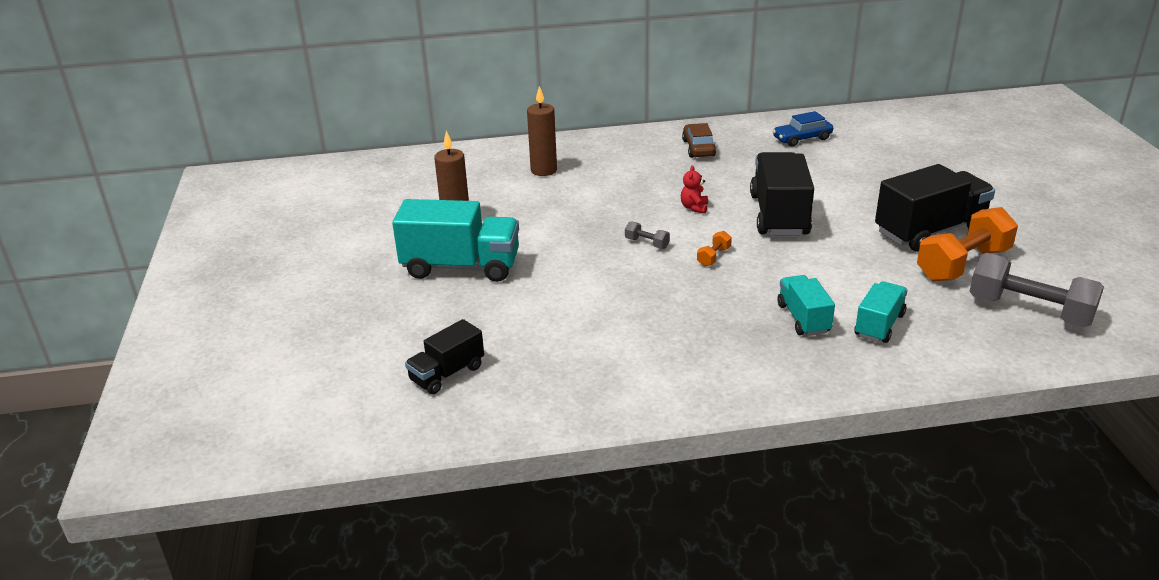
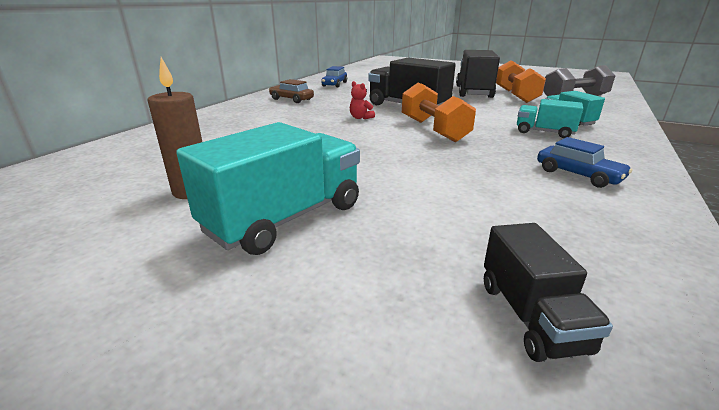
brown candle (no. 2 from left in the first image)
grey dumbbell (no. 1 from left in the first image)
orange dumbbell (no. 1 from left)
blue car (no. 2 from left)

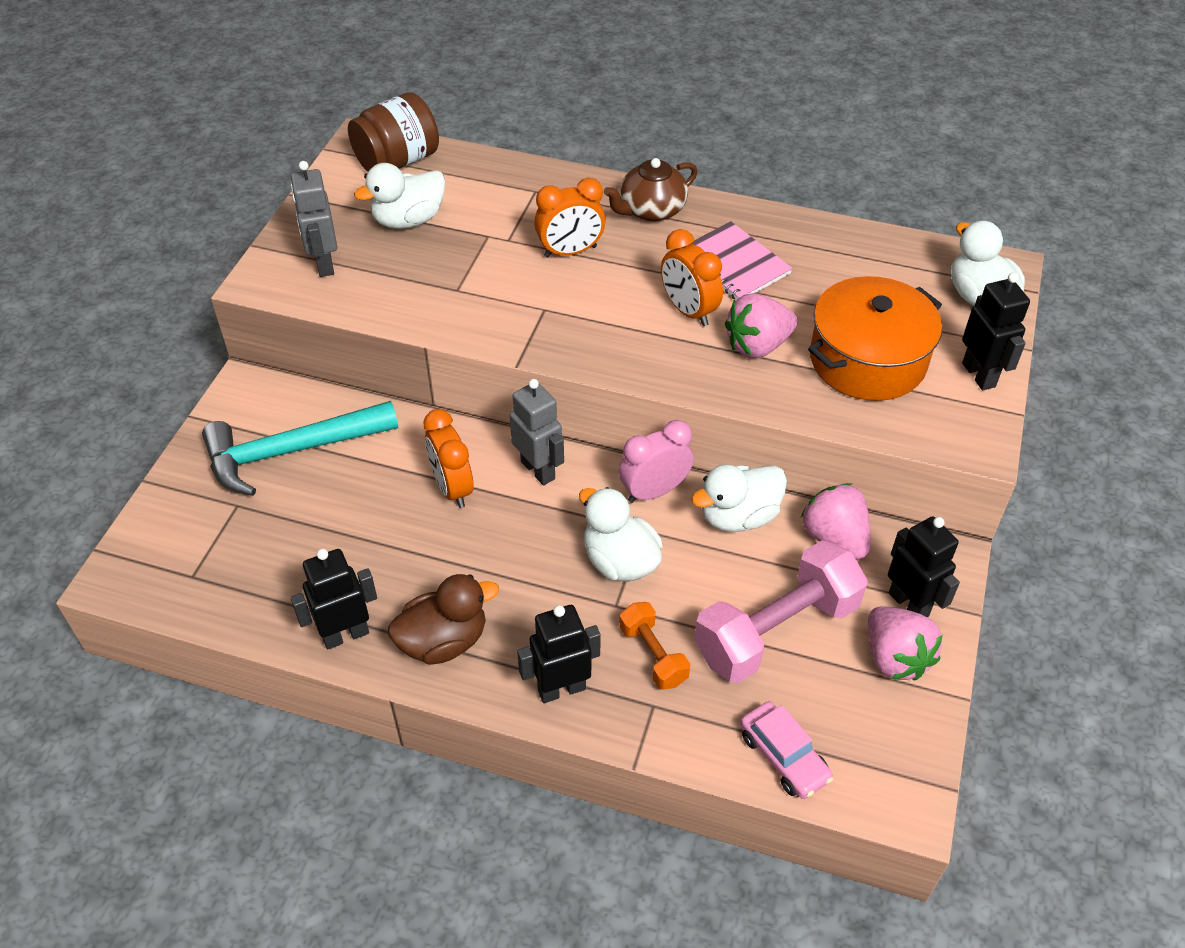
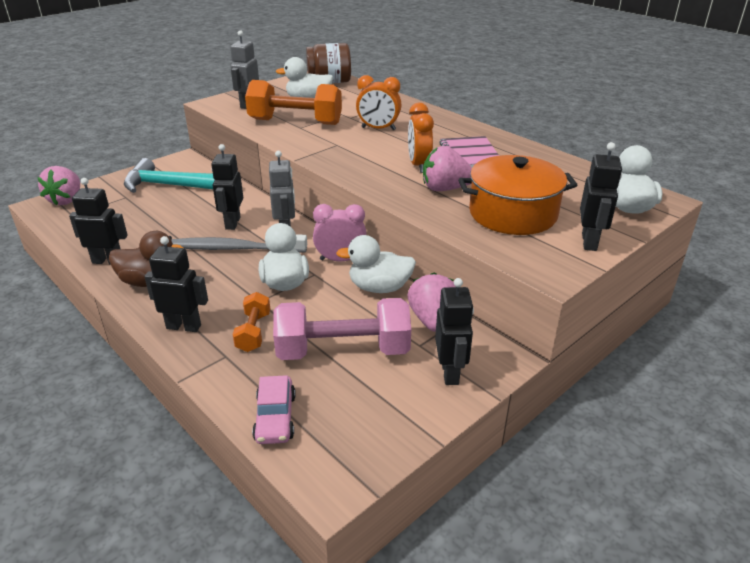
brown teapot
black robot (no. 3 from left)
pink strawberry (no. 1 from left)
orange dumbbell (no. 2 from left)
grey toothbrush

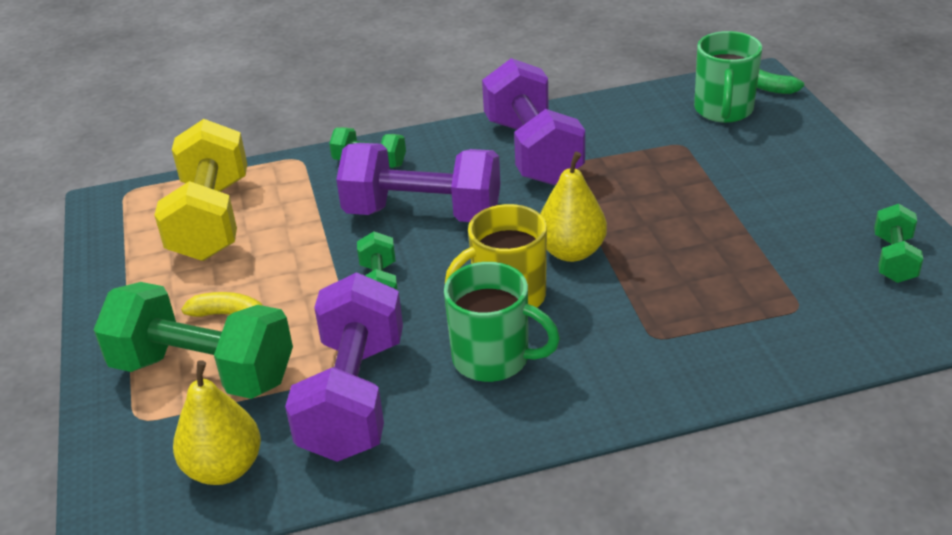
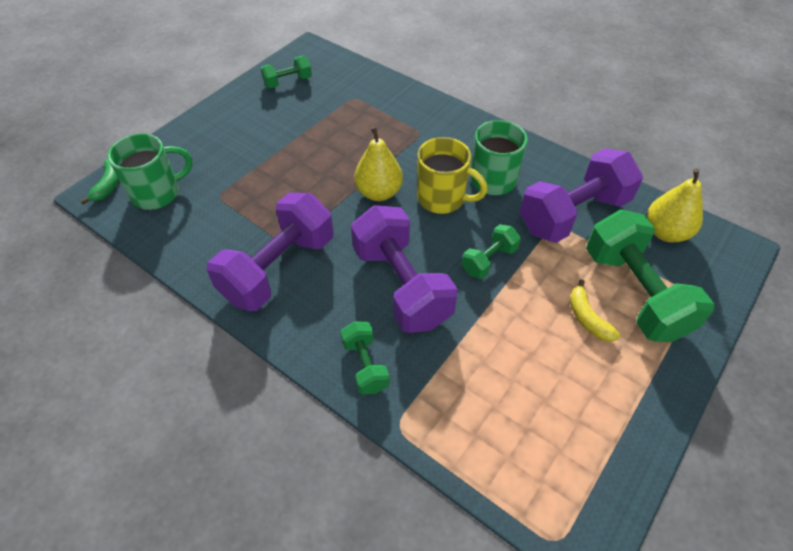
yellow dumbbell

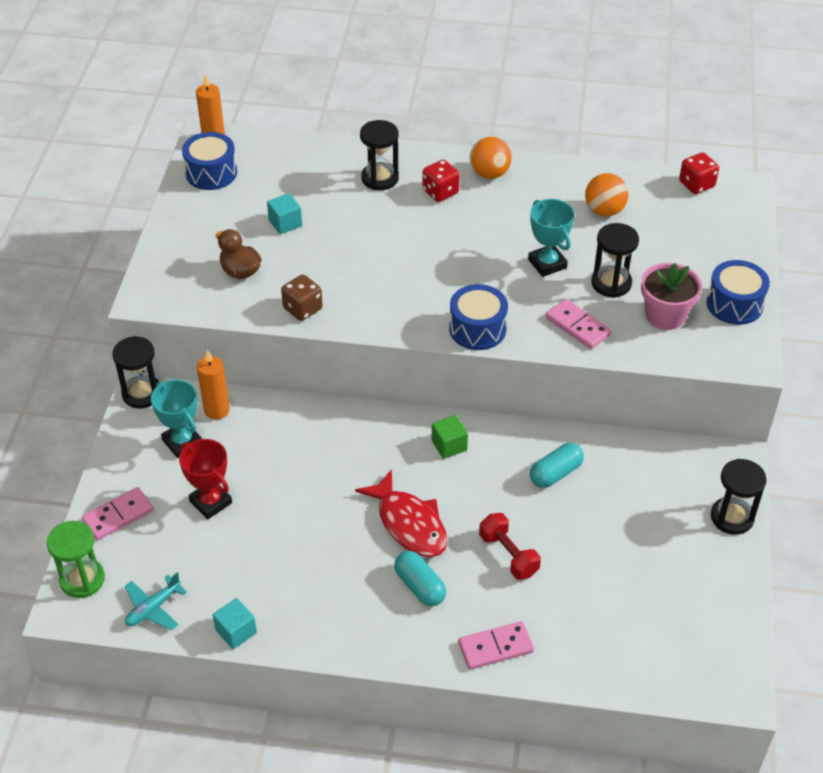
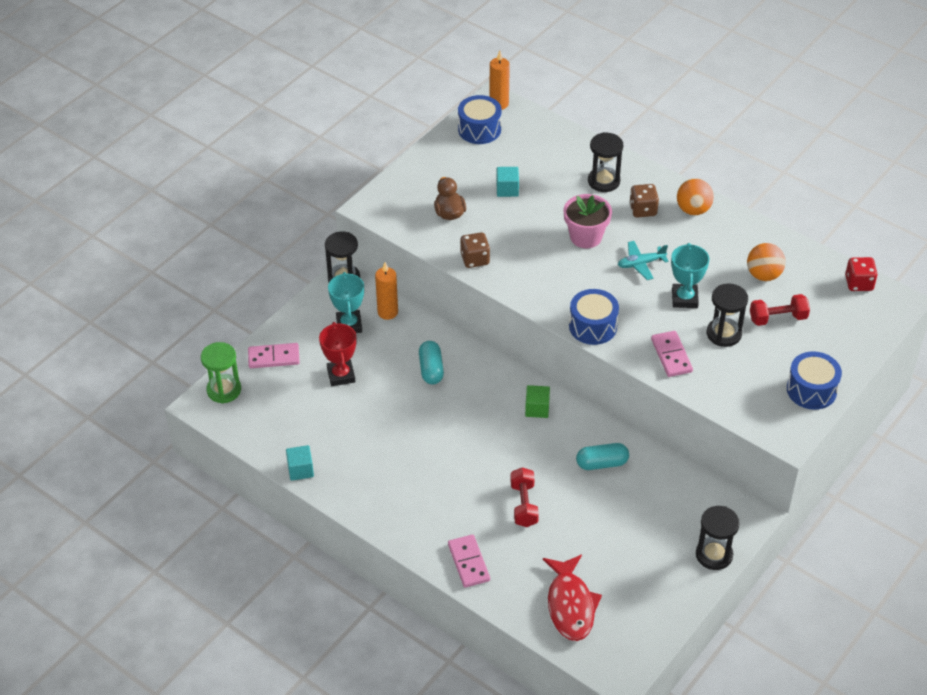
brown dice (no. 2 from left)
pink flower pot
red fish
turquoise capsule (no. 1 from left)
turquoise plane
pink domino (no. 2 from left)
red dumbbell (no. 2 from left)

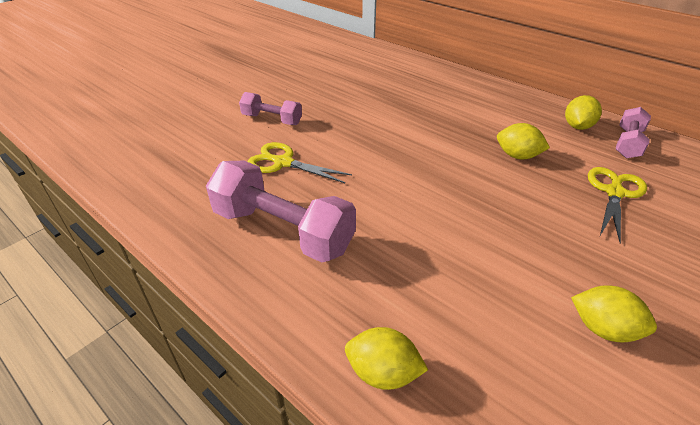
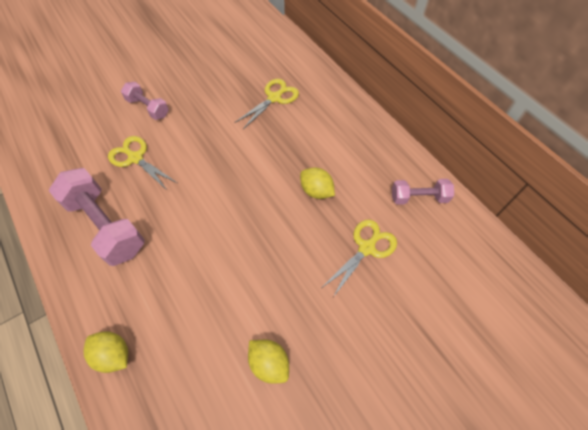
yellow lemon (no. 3 from left in the first image)
pink dumbbell (no. 3 from left)
yellow scissors (no. 2 from left)

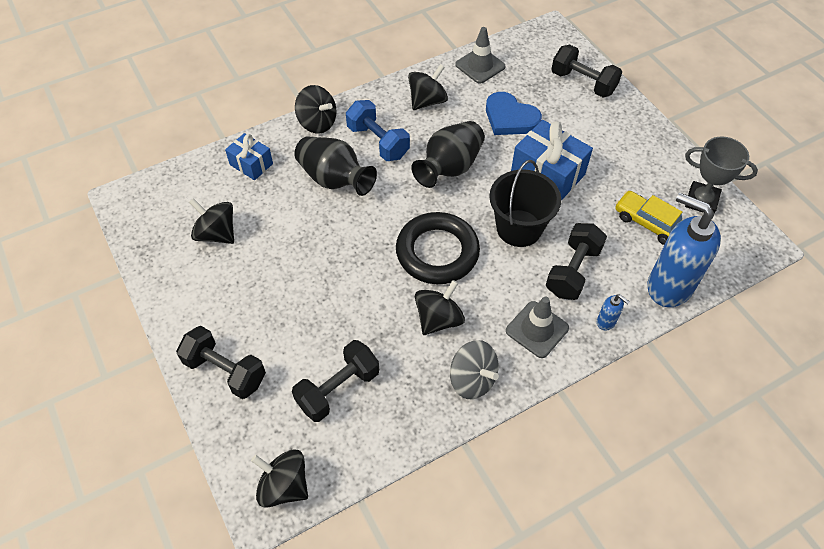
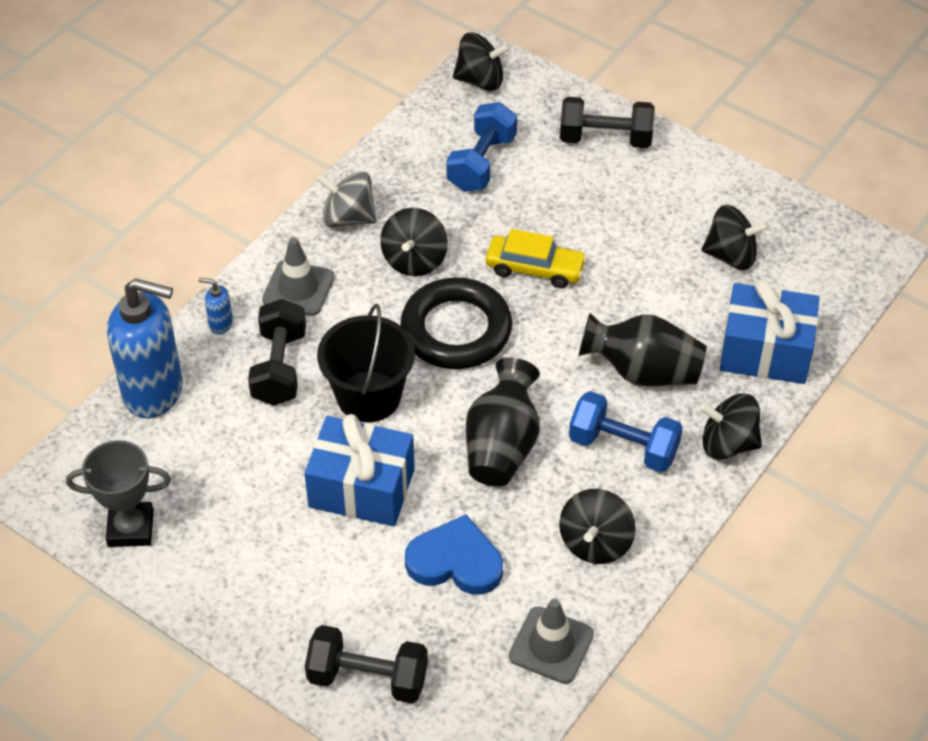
blue gift (no. 2 from left)
yellow car
blue dumbbell (no. 1 from left)

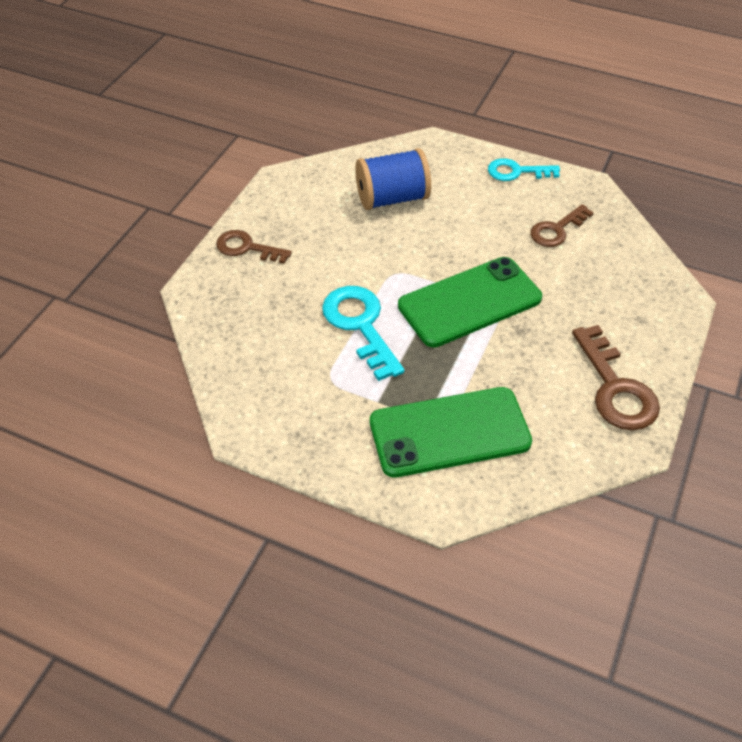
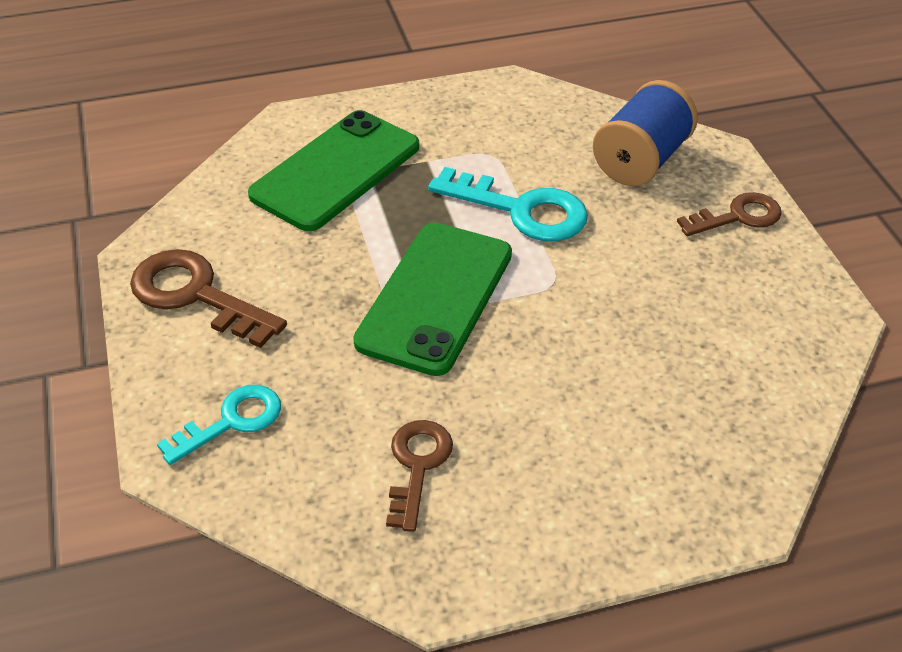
blue spool
turquoise key (no. 1 from left)

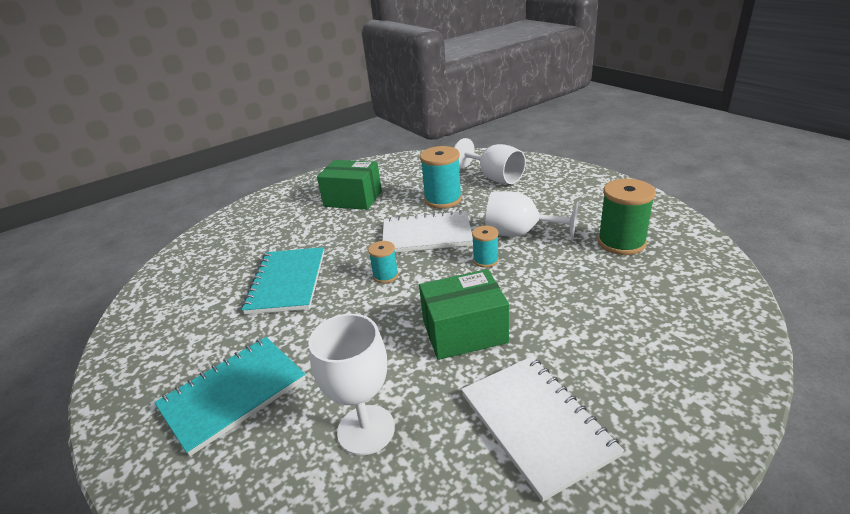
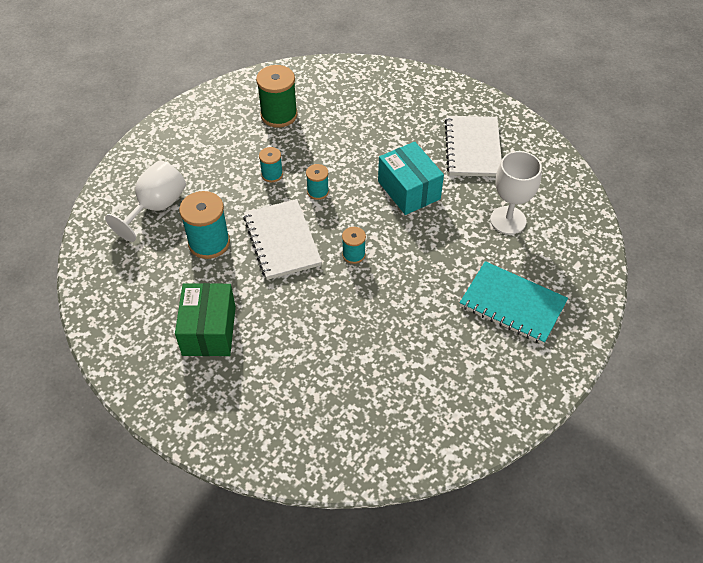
turquoise spool (no. 2 from left)
turquoise notebook (no. 2 from left in the first image)
turquoise box
white notebook (no. 2 from left)

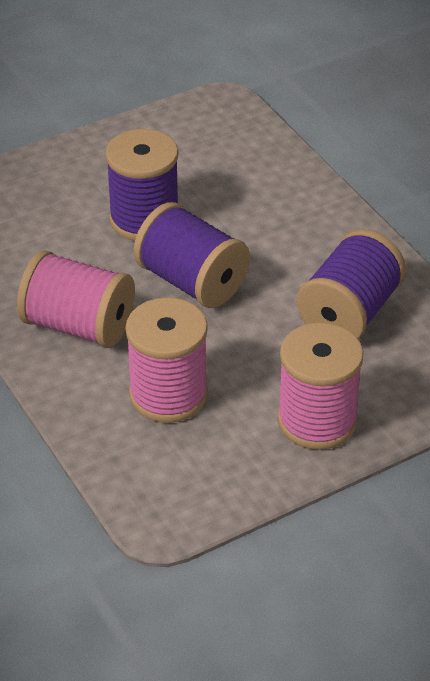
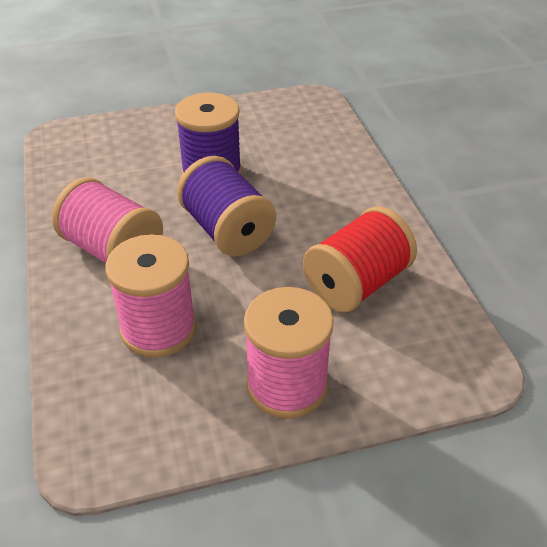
red spool

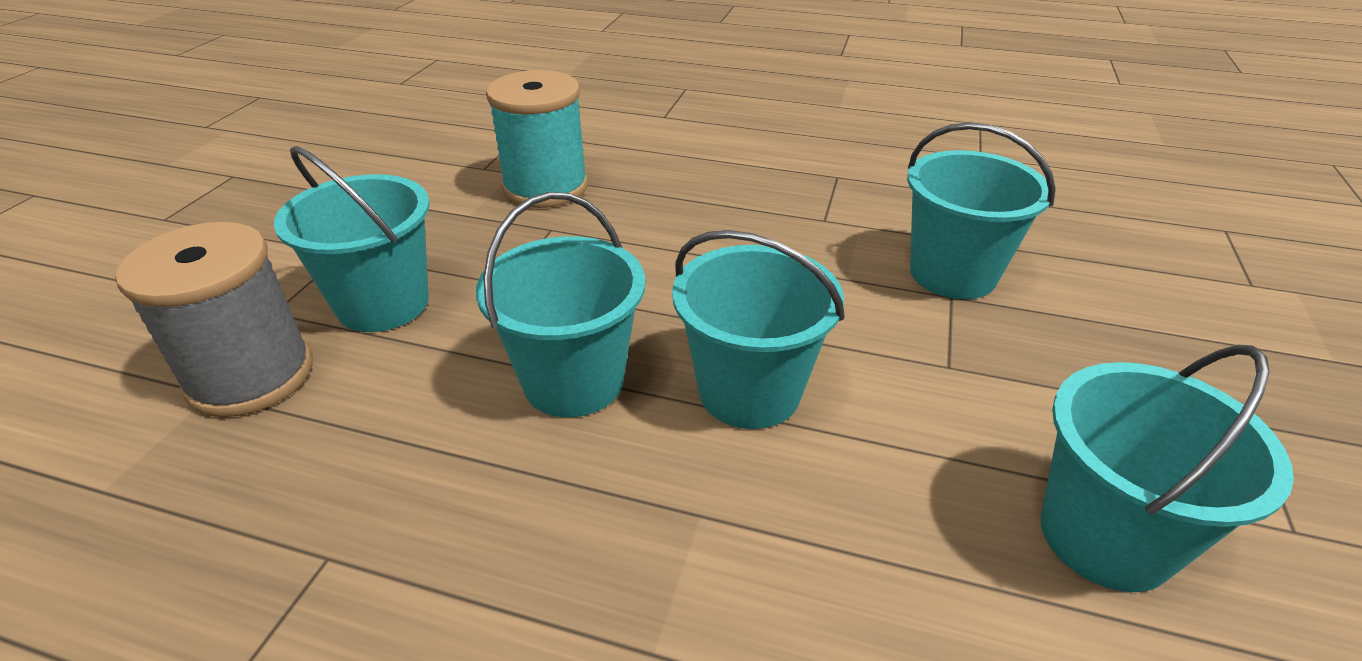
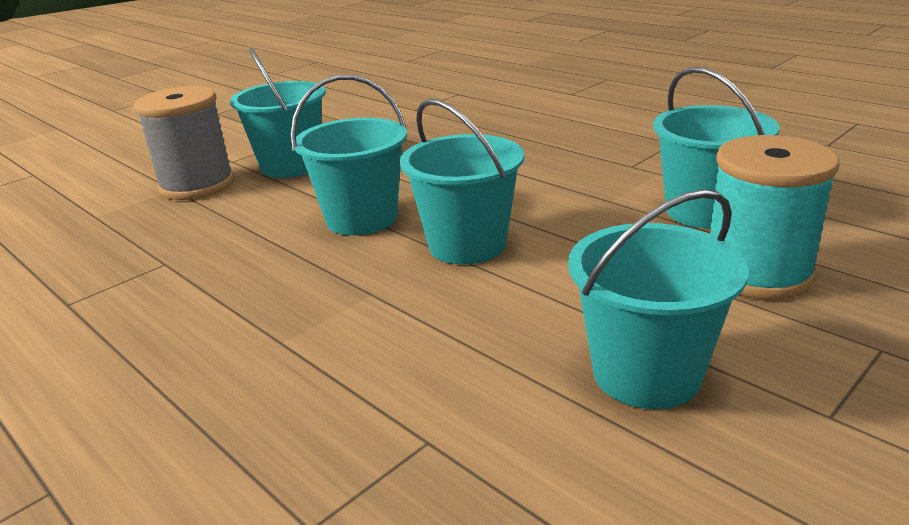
turquoise spool

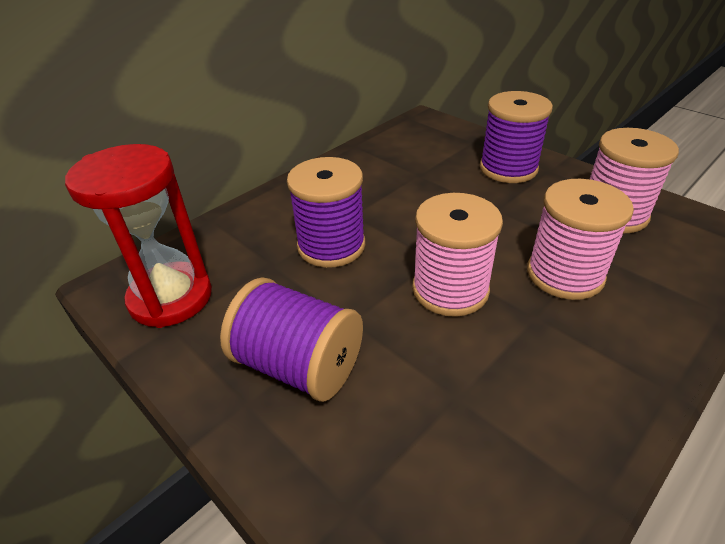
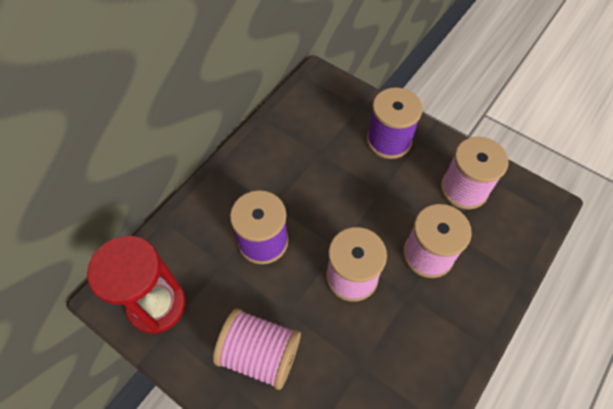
pink spool (no. 1 from left)

